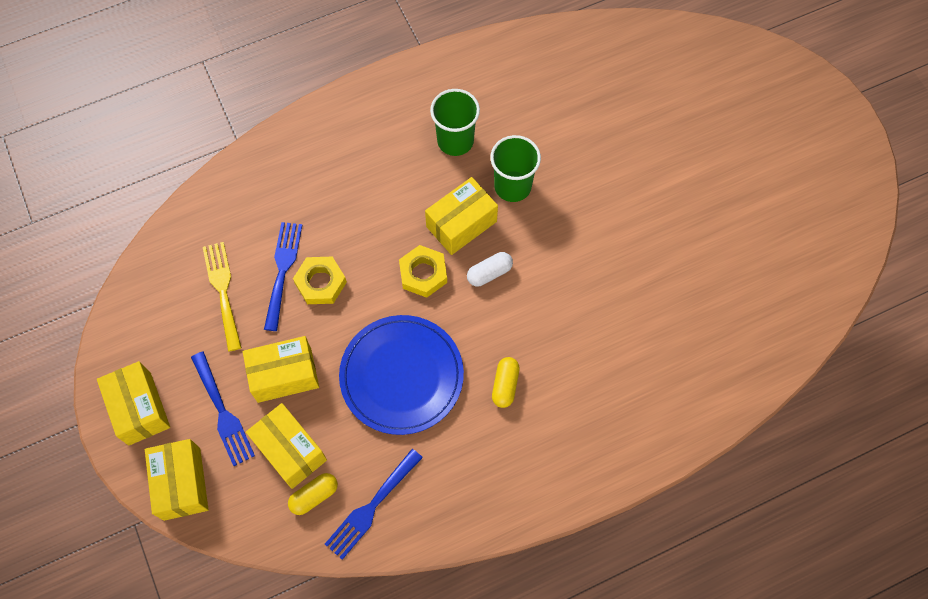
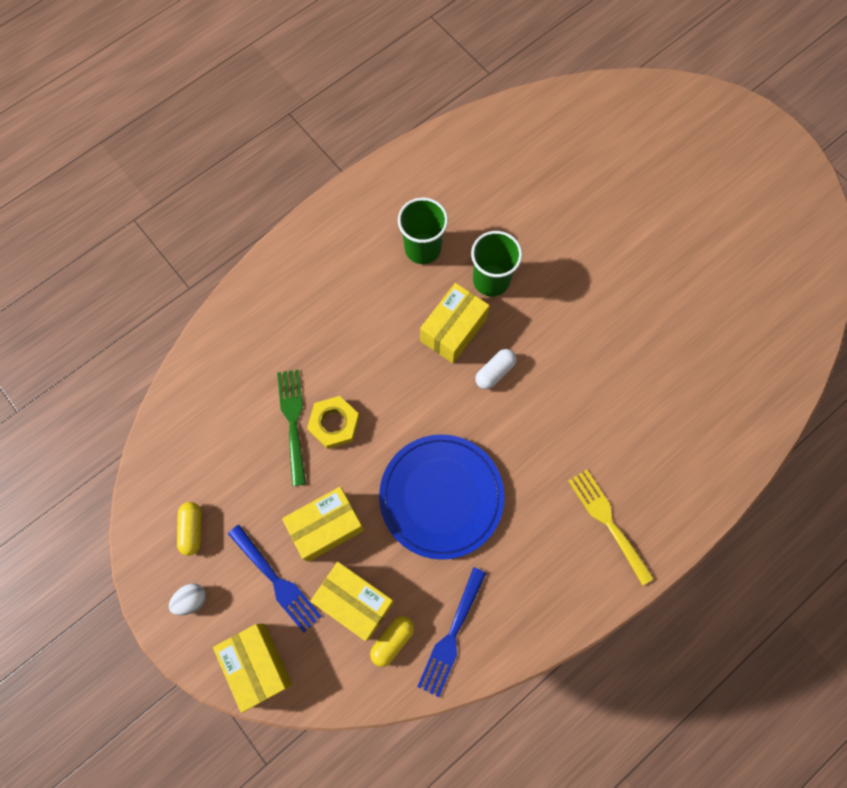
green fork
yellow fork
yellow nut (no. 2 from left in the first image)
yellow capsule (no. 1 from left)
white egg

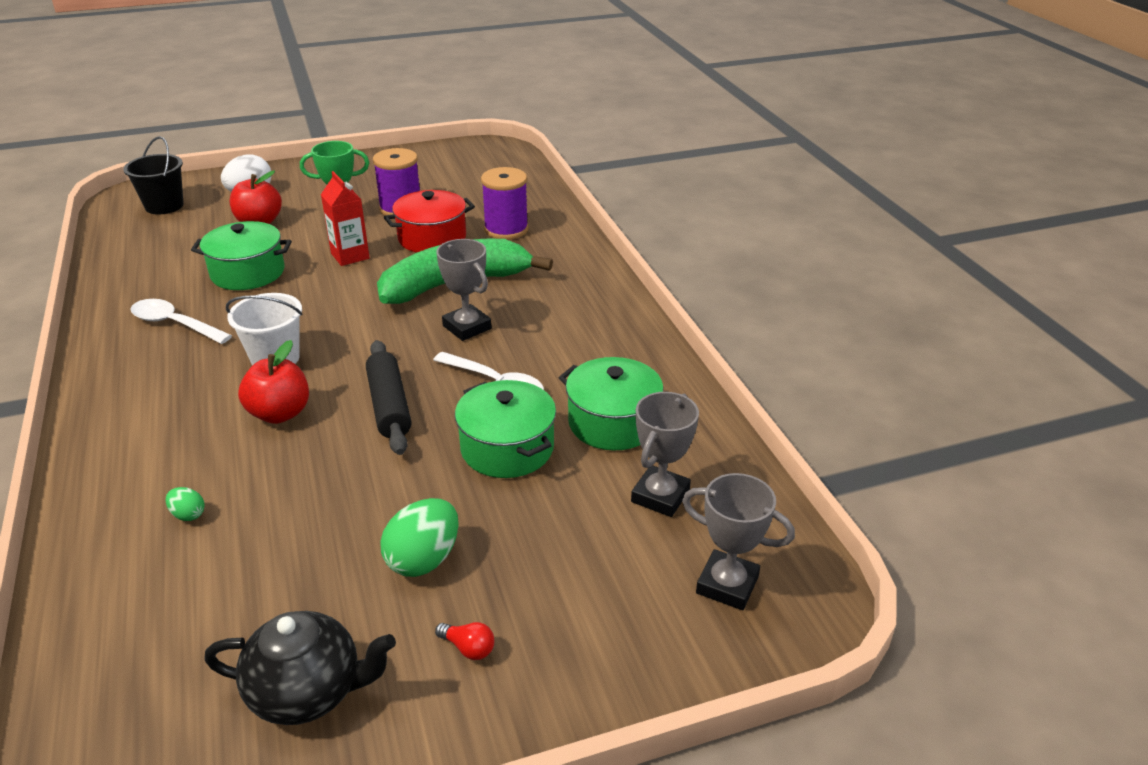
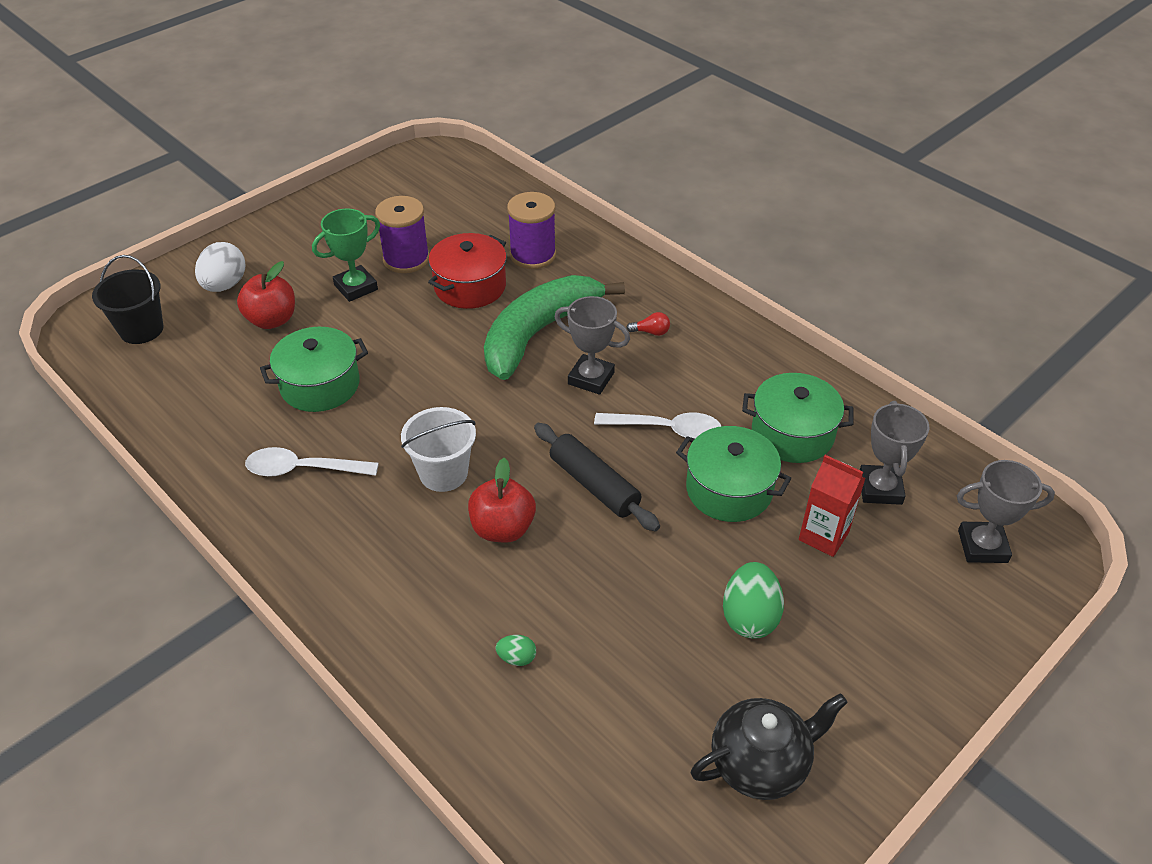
red carton
red light bulb

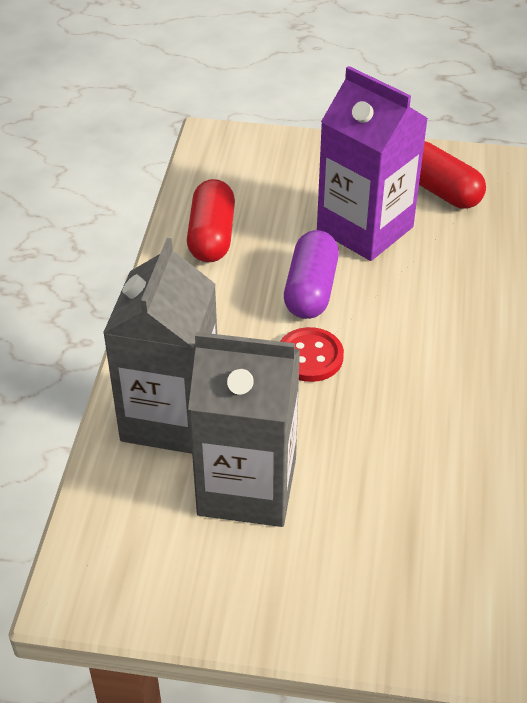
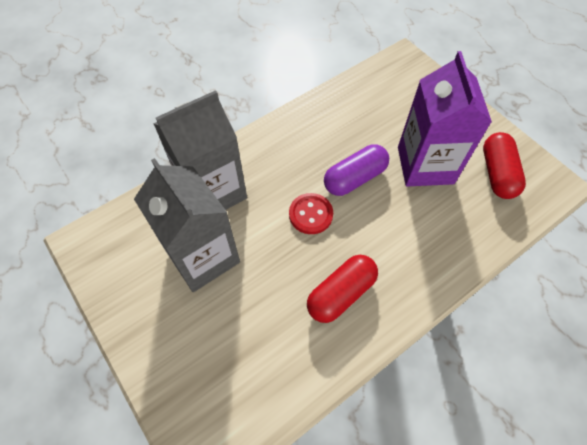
red capsule (no. 1 from left)

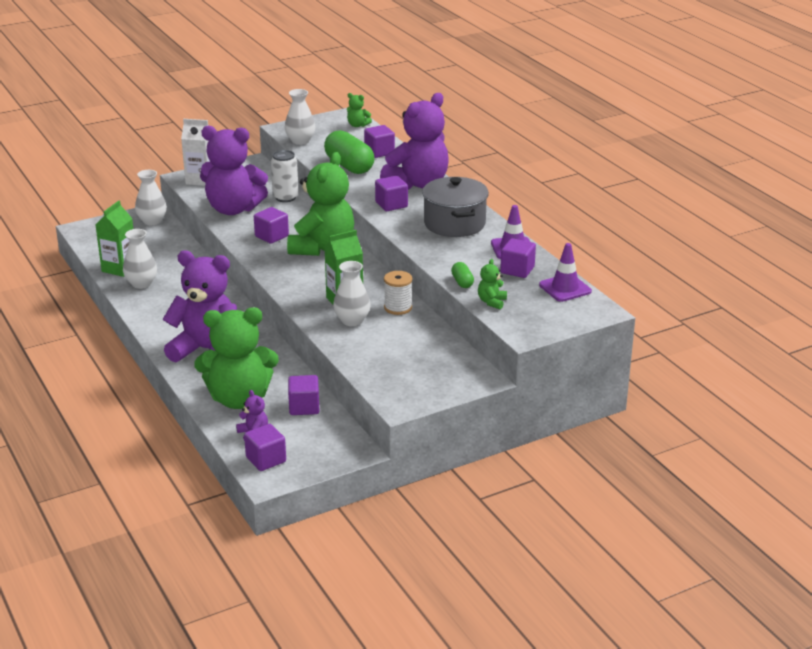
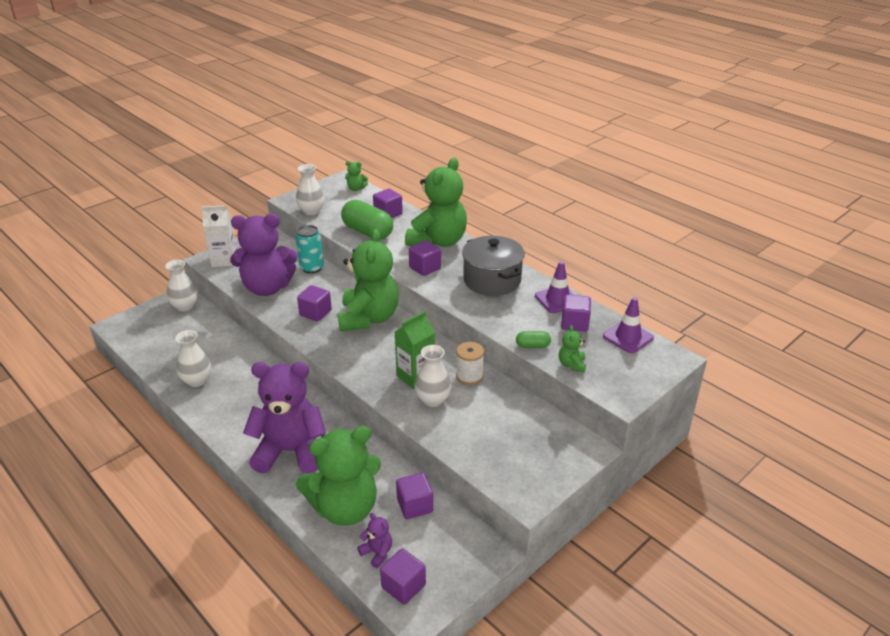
green teddy bear (no. 4 from left)
turquoise can
green carton (no. 1 from left in the first image)
green capsule (no. 2 from left)

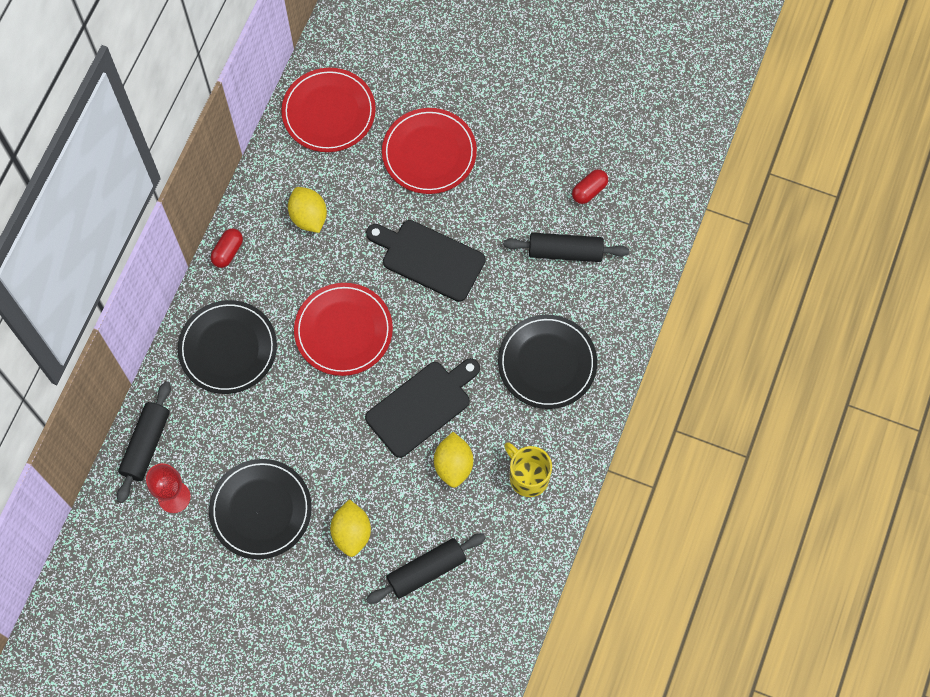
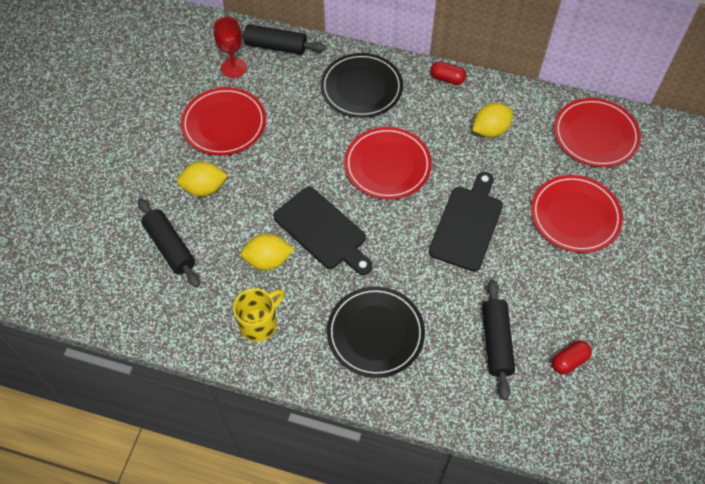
red capsule (no. 2 from left)
red plate (no. 1 from left)

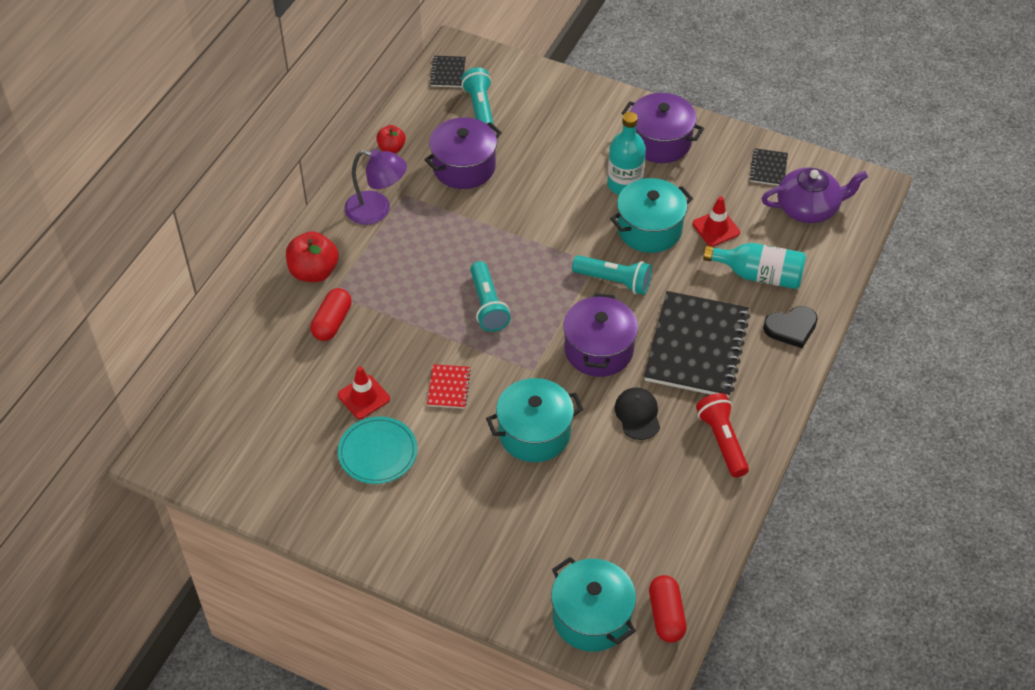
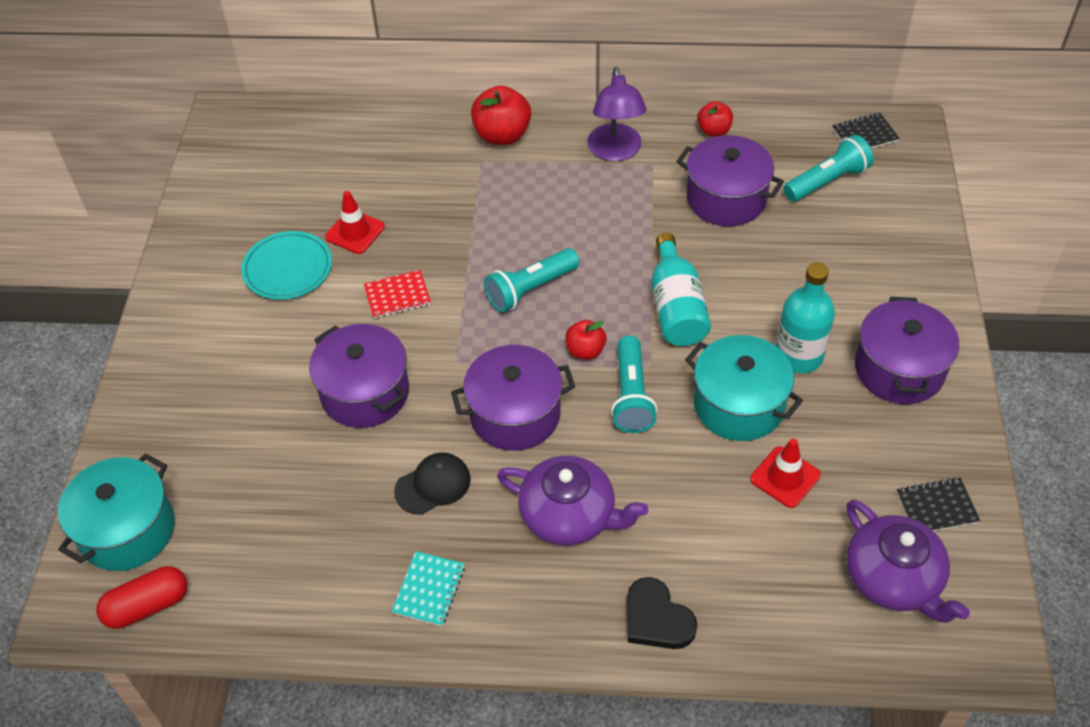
turquoise bottle (no. 1 from left)
red capsule (no. 1 from left in the first image)
purple teapot (no. 1 from left)
purple pot (no. 1 from left)
turquoise notebook
red apple (no. 2 from left)

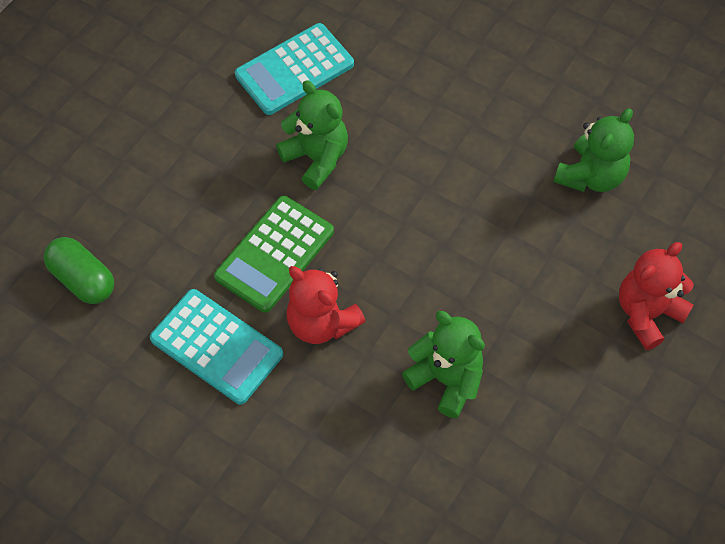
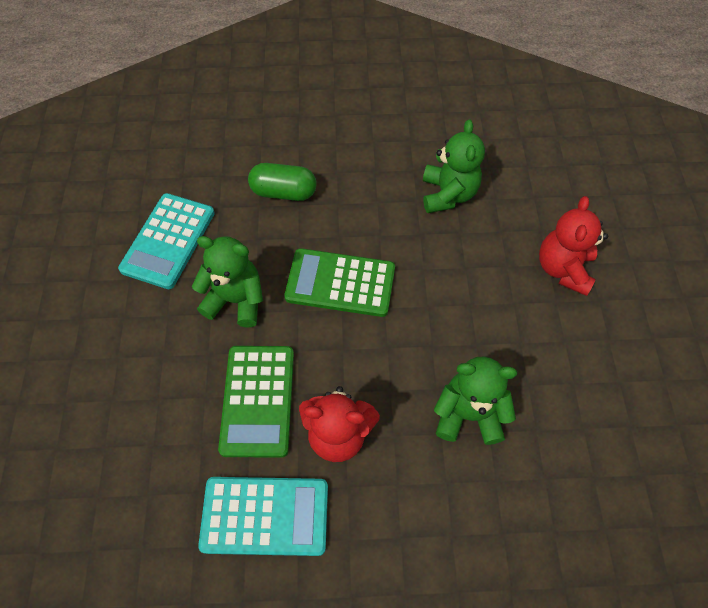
green capsule
green calculator (no. 2 from left)

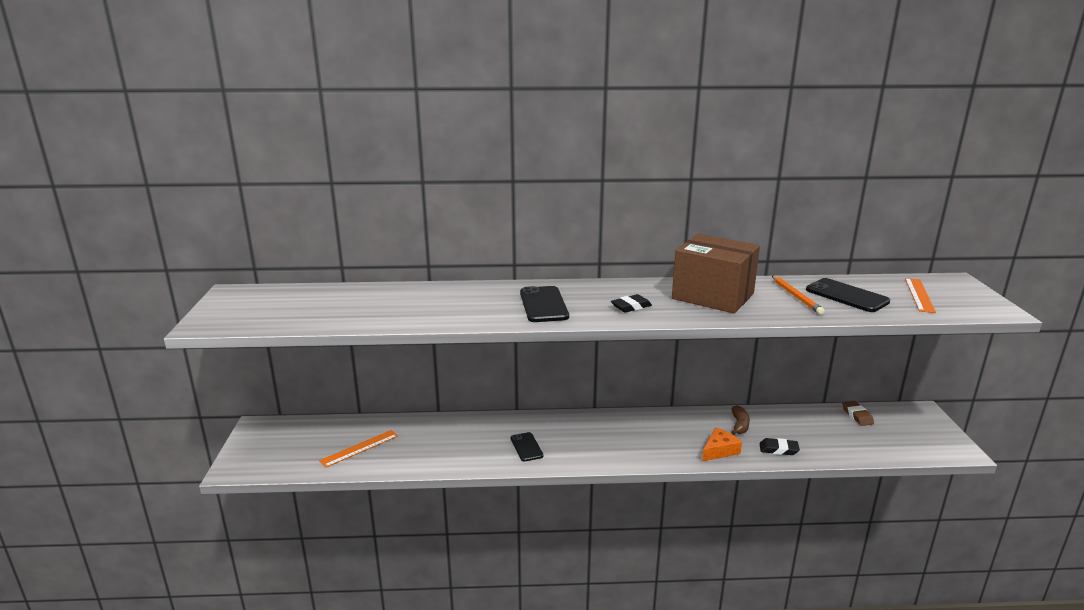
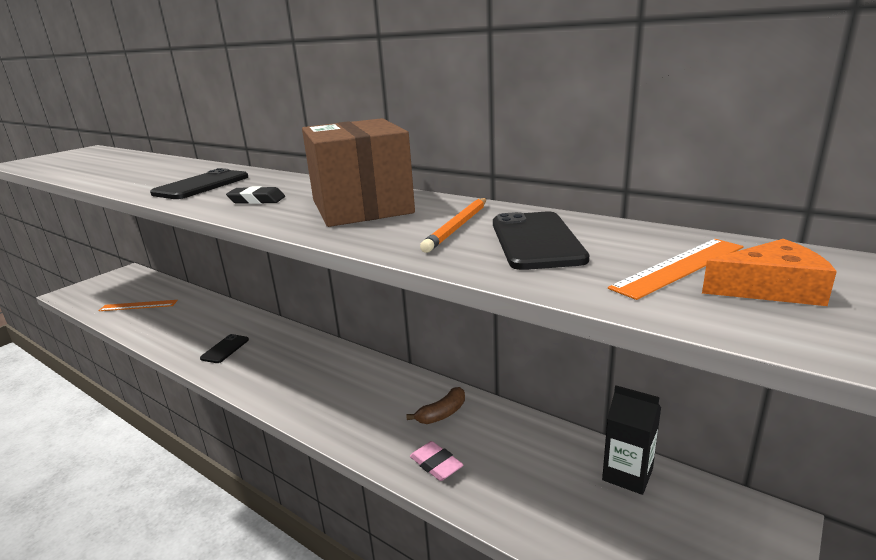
black carton
orange cheese
pink eraser

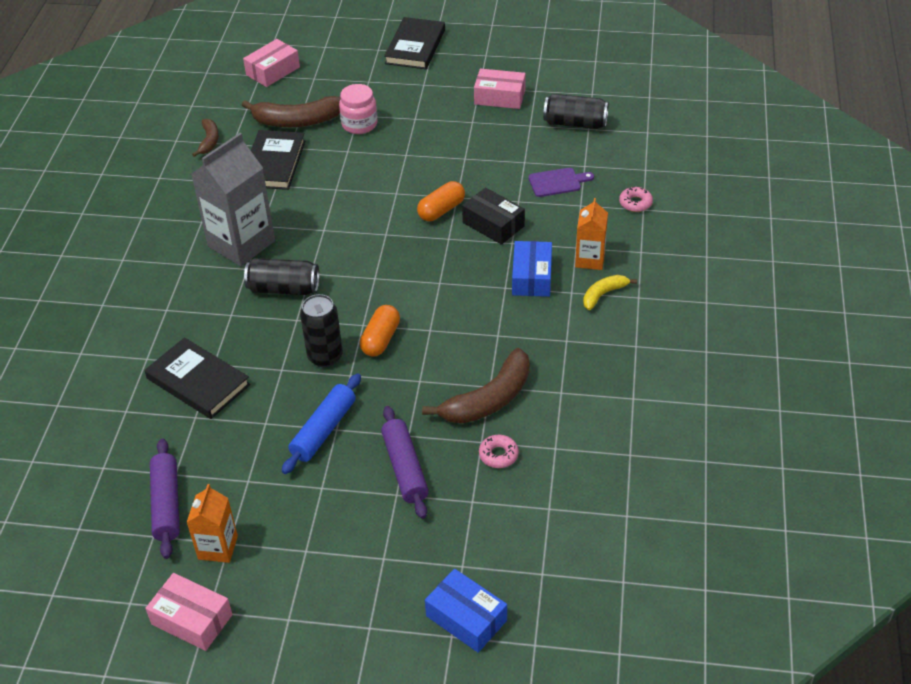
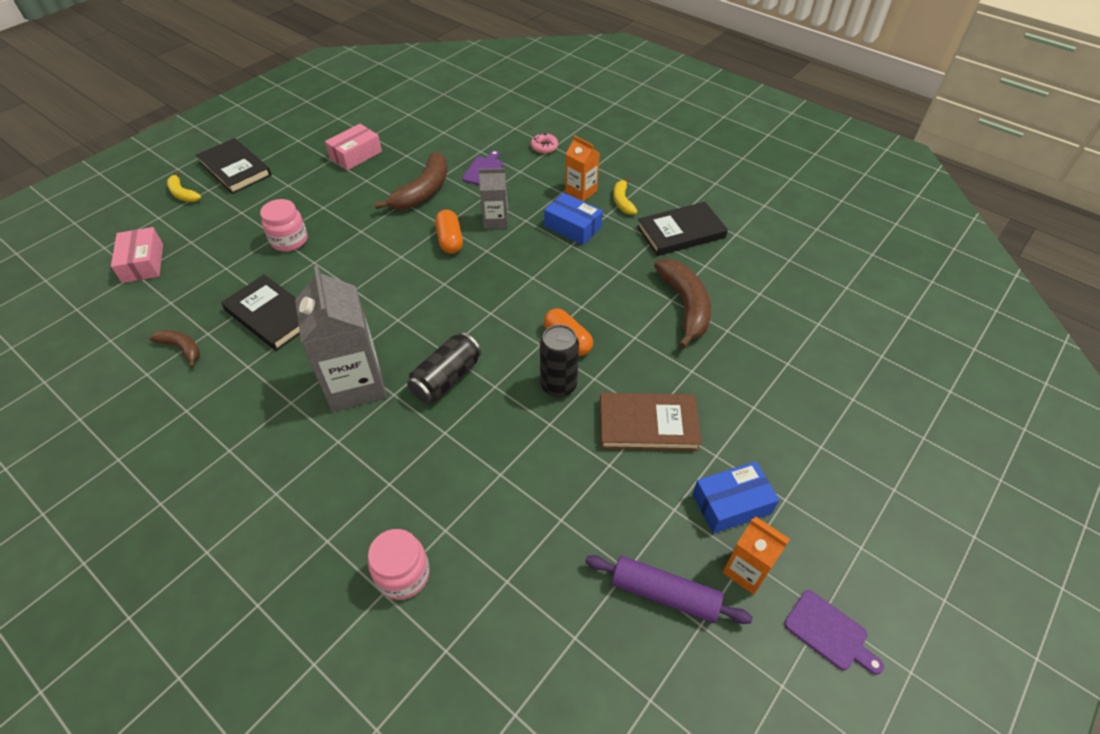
black can (no. 3 from left in the first image)
brown banana (no. 2 from left)
grey carton (no. 2 from left)
black book (no. 3 from left)
brown book
purple rolling pin (no. 2 from left in the first image)
pink donut (no. 1 from left in the first image)
blue box (no. 2 from left)
purple cutting board (no. 2 from left)
yellow banana (no. 1 from left)
pink jar (no. 2 from left)

